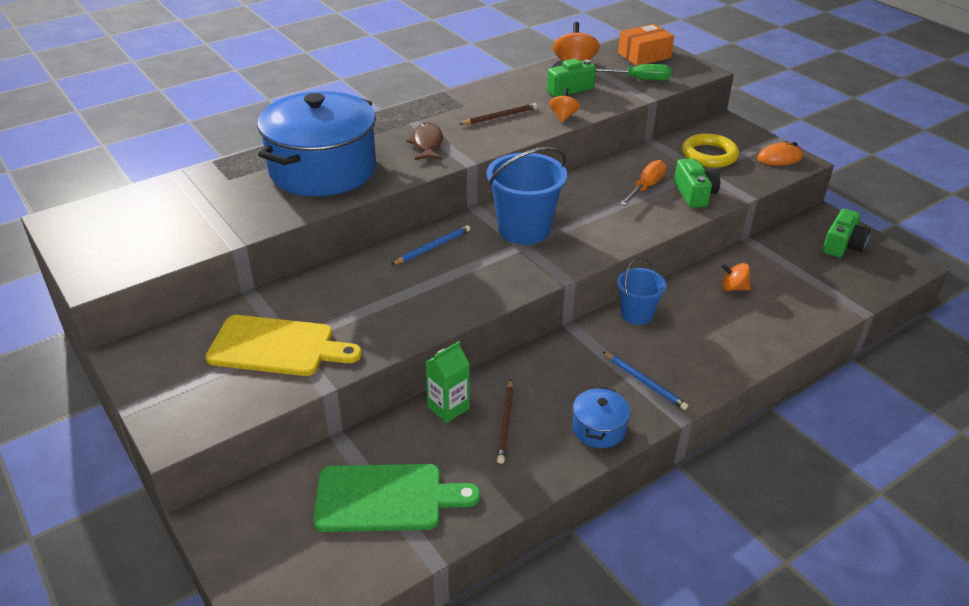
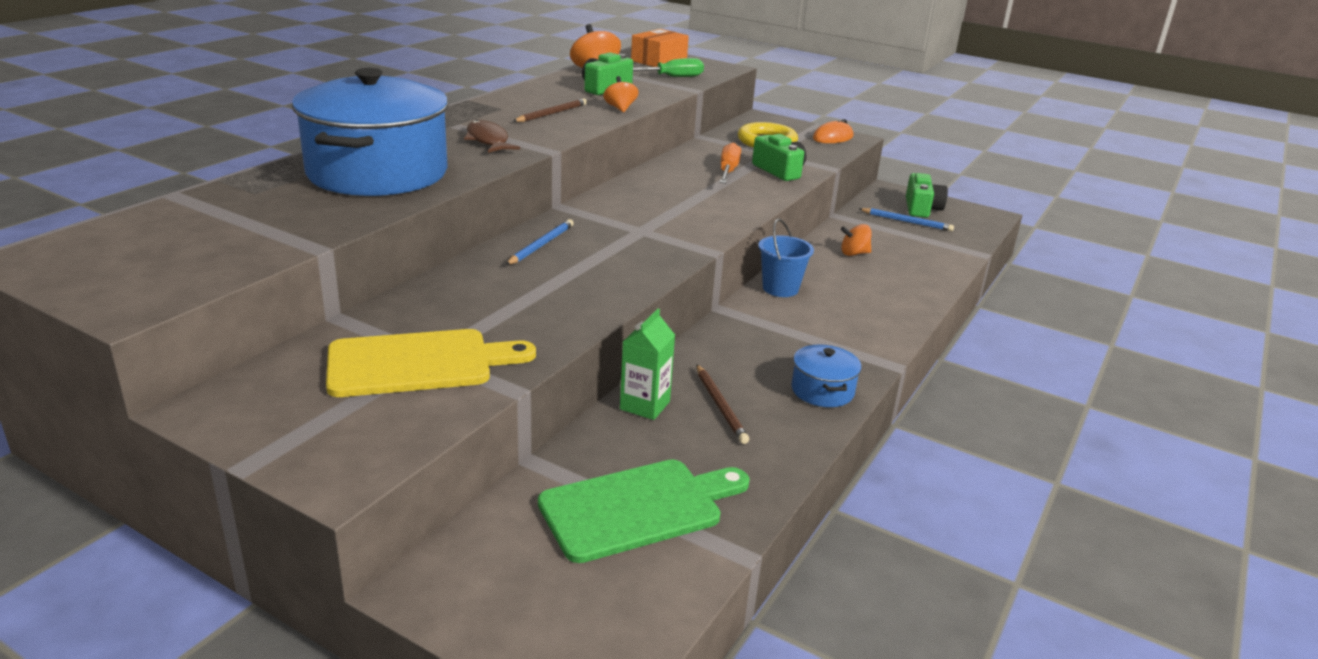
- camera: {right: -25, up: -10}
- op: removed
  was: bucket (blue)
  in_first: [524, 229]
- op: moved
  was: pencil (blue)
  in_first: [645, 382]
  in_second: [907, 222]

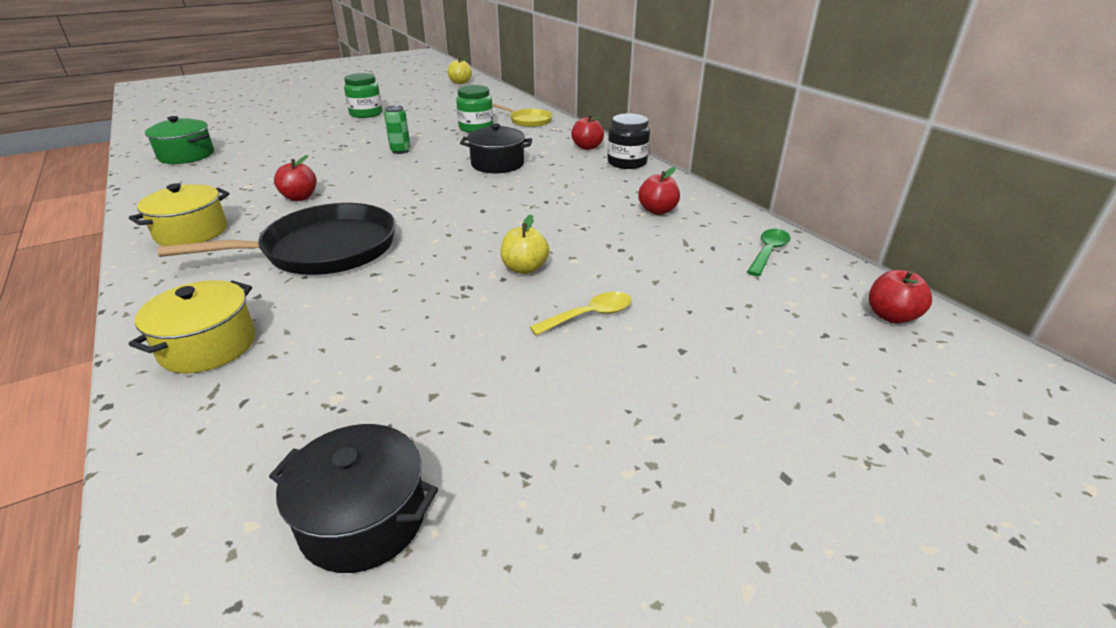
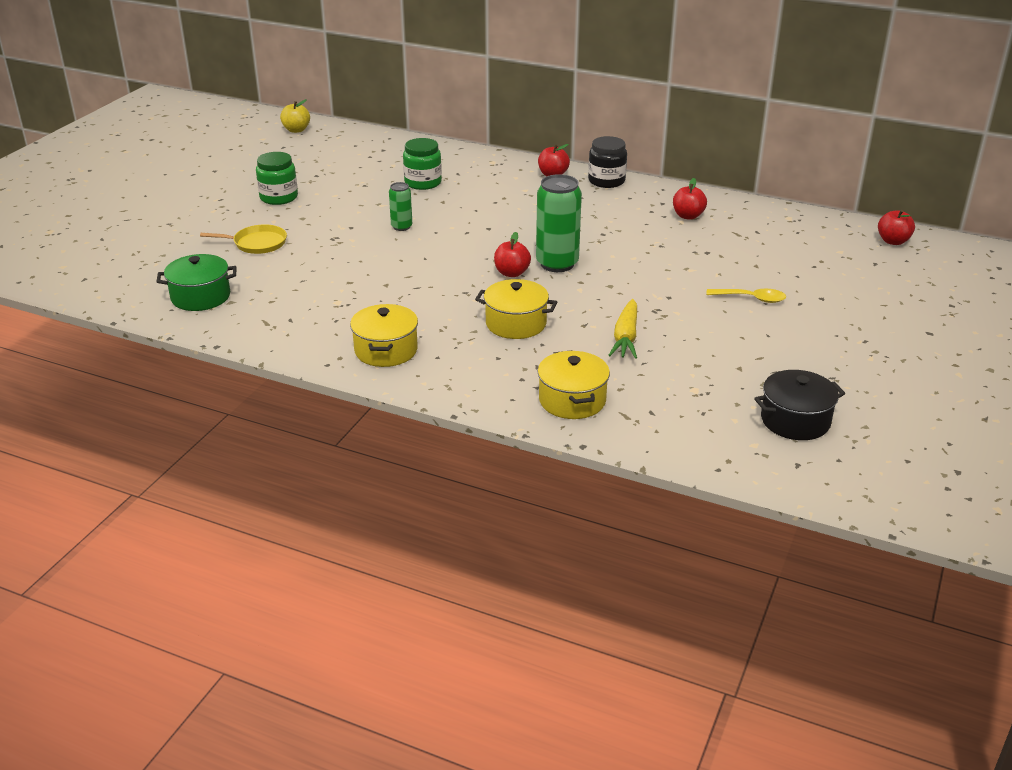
- camera: {right: -35, up: 0}
- op: moved
  was: pan (yellow)
  in_first: [528, 121]
  in_second: [257, 243]
- op: removed
  was: pot (black)
  in_first: [497, 164]
- op: moved
  was: apple (red)
  in_first: [300, 197]
  in_second: [511, 273]
- op: replaced
  was: pan (black)
  now: pot (yellow)
  in_first: [323, 249]
  in_second: [516, 324]
- op: removed
  was: apple (yellow)
  in_first: [524, 268]
- op: removed
  was: spoon (green)
  in_first: [768, 252]
- op: turned
  was: spoon (yellow)
  in_first: [589, 315]
  in_second: [751, 298]
  clockwise: 75
- op: added
  now: can (green)
  in_second: [557, 264]
- op: added
  now: carrot (yellow)
  in_second: [626, 337]

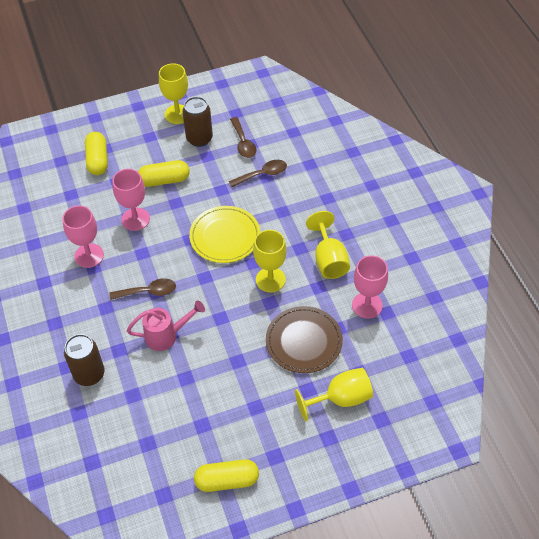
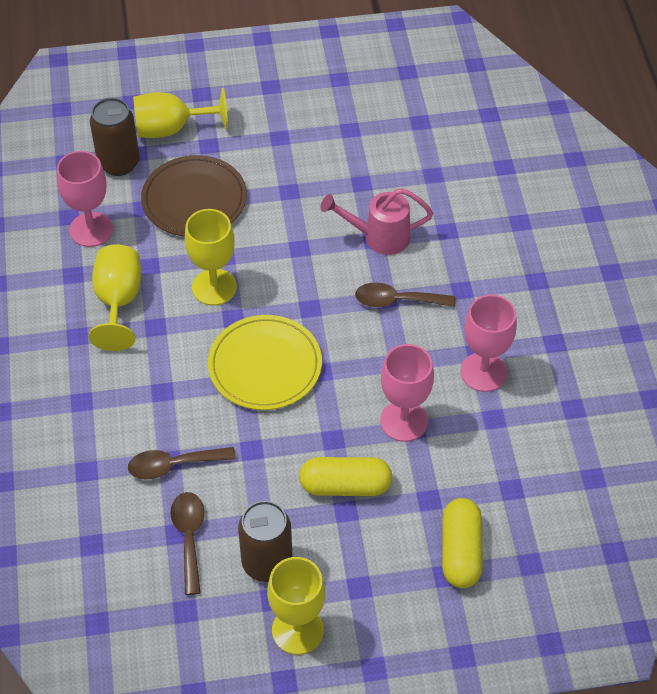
- camera: {right: -170, up: 0}
- op: moved
  was: can (brown)
  in_first: [89, 374]
  in_second: [119, 163]
- op: removed
  was: capsule (yellow)
  in_first: [227, 480]

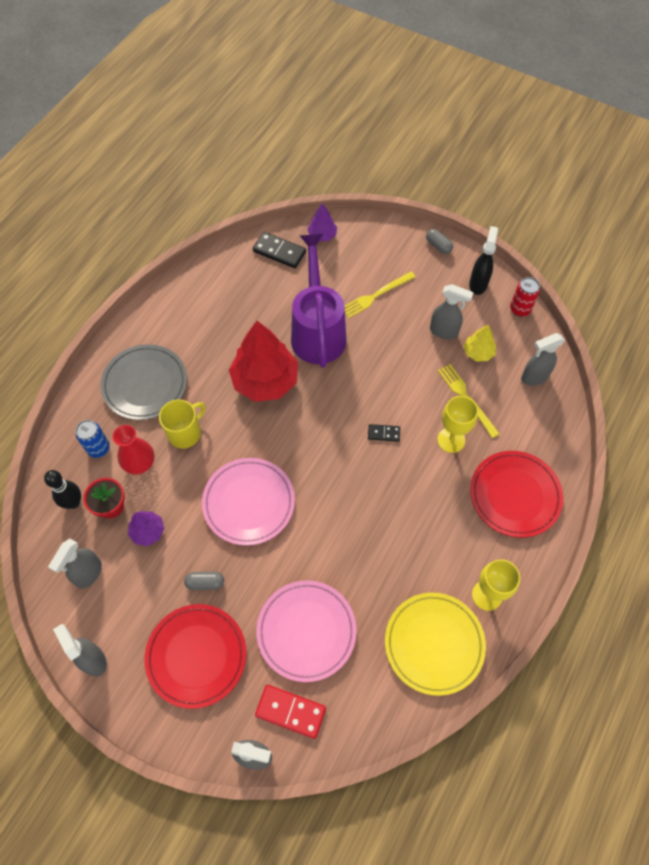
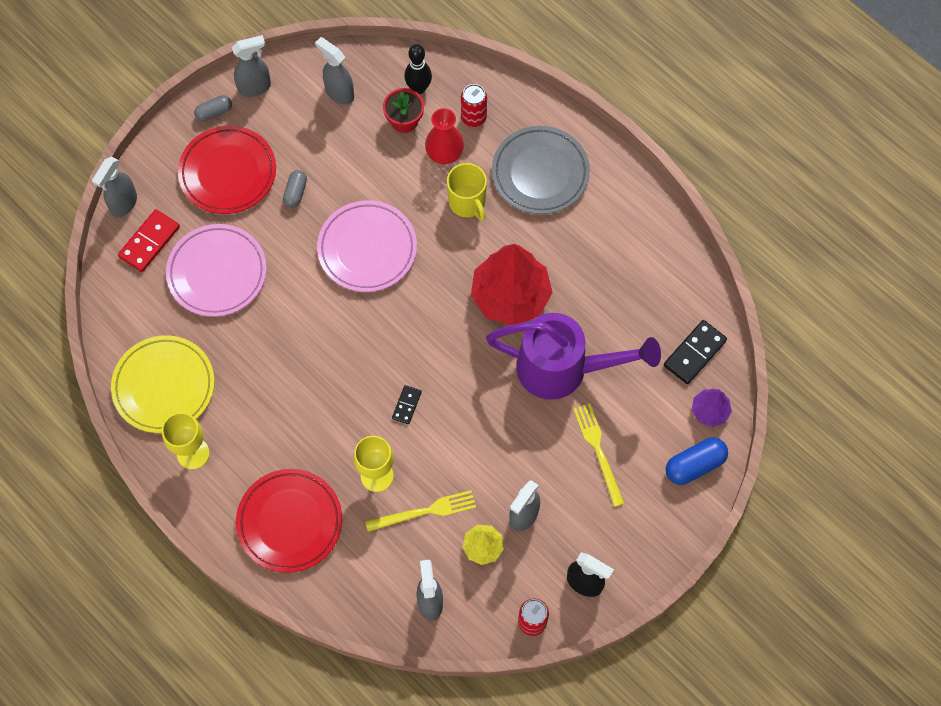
- camera: {right: 105, up: 5}
- op: moved
  was: capsule (grey)
  in_first: [438, 246]
  in_second: [214, 112]
- op: recoloured
  was: can (blue)
  now: can (red)
  in_first: [98, 448]
  in_second: [473, 118]
- op: removed
  was: tree (purple)
  in_first: [148, 531]
- op: added
  now: capsule (blue)
  in_second: [695, 465]

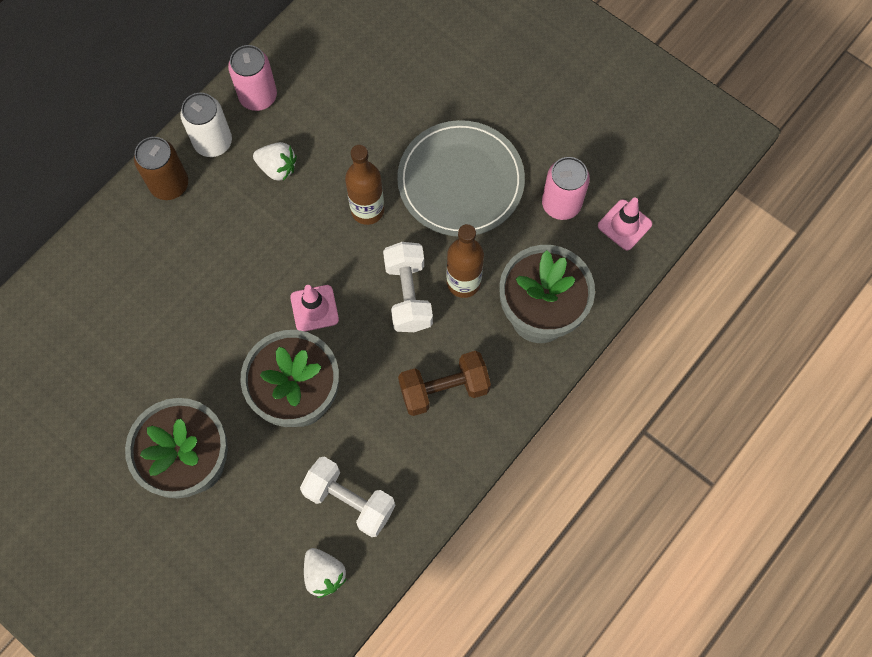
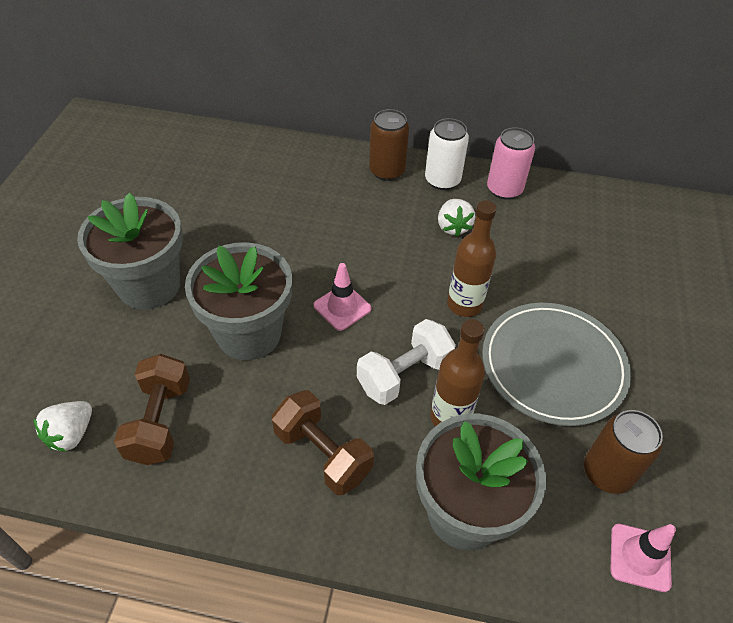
- camera: {right: 60, up: -20}
- op: recoloured
  was: can (pink)
  now: can (brown)
  in_first: [561, 204]
  in_second: [607, 472]
- op: recoloured
  was: dumbbell (white)
  now: dumbbell (brown)
  in_first: [349, 500]
  in_second: [160, 421]

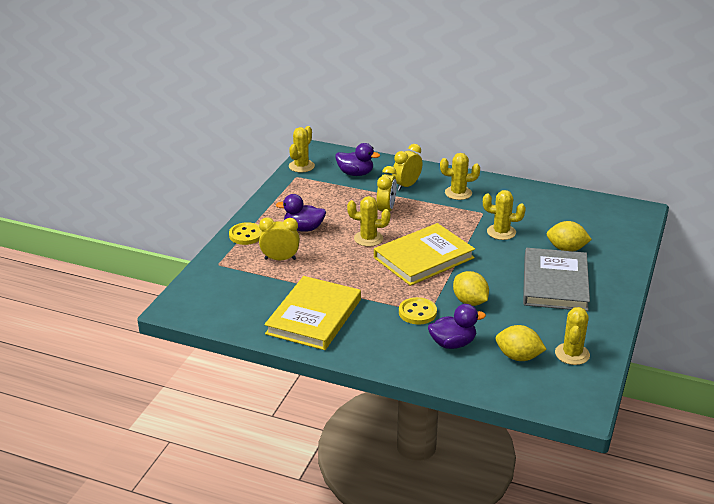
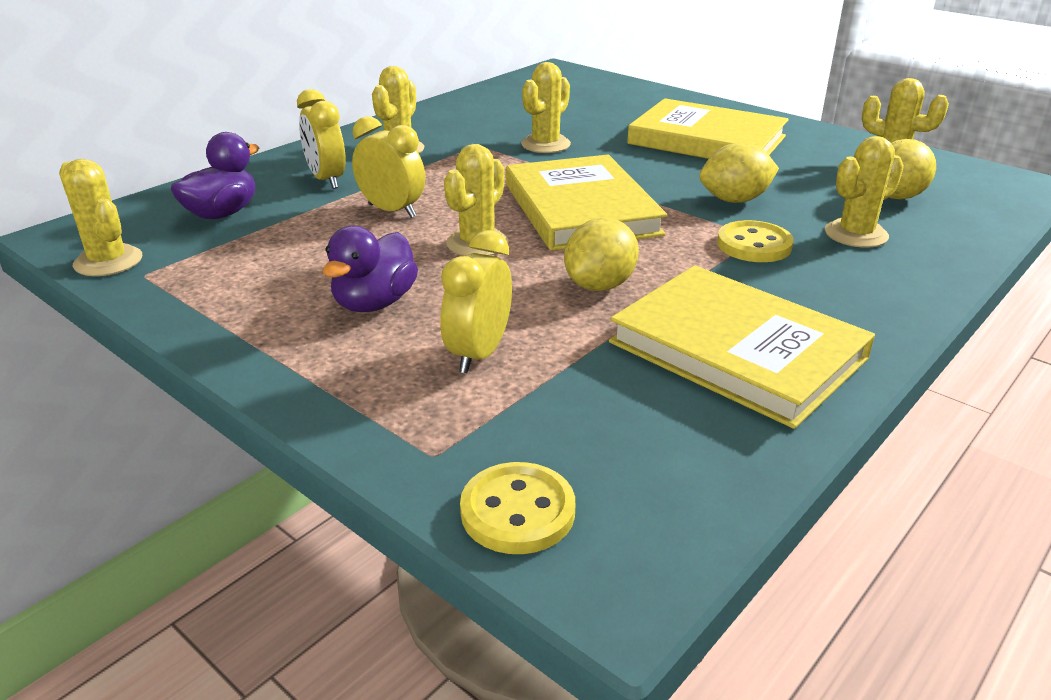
- camera: {right: -70, up: 0}
- op: moved
  was: lemon (yellow)
  in_first: [566, 249]
  in_second: [600, 285]
- op: moved
  was: button (yellow)
  in_first: [246, 235]
  in_second: [517, 511]
- op: recoloured
  was: book (grey)
  now: book (yellow)
  in_first: [555, 283]
  in_second: [707, 140]
- op: replaced
  was: duck (purple)
  now: cactus (yellow)
  in_first: [452, 343]
  in_second: [856, 234]

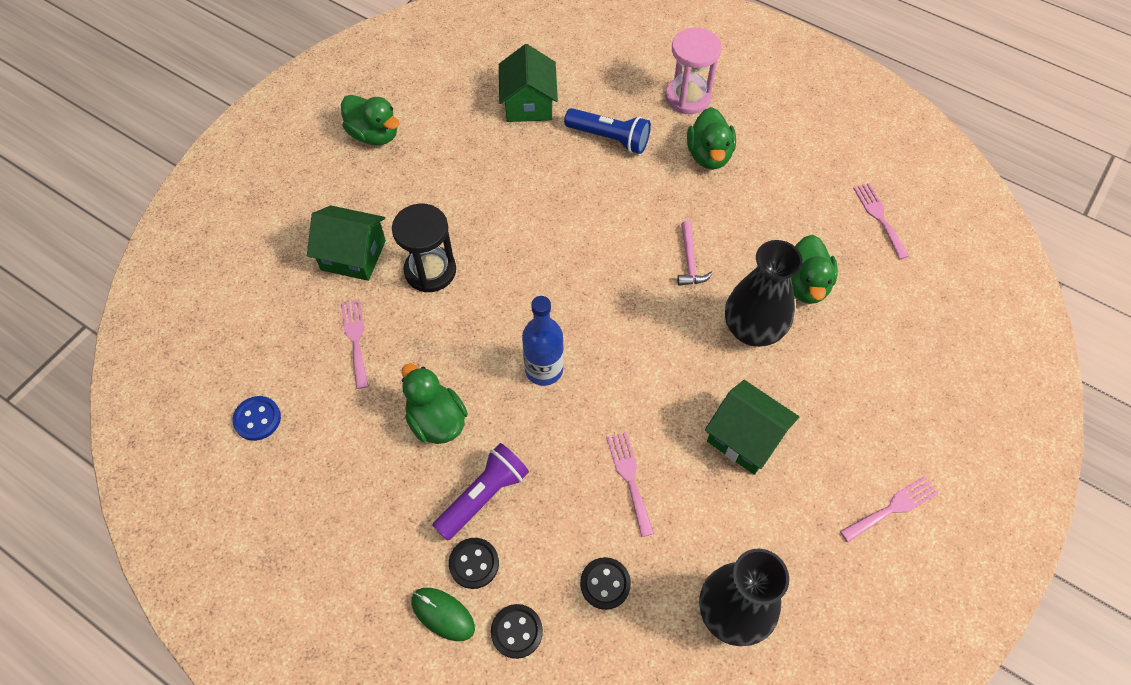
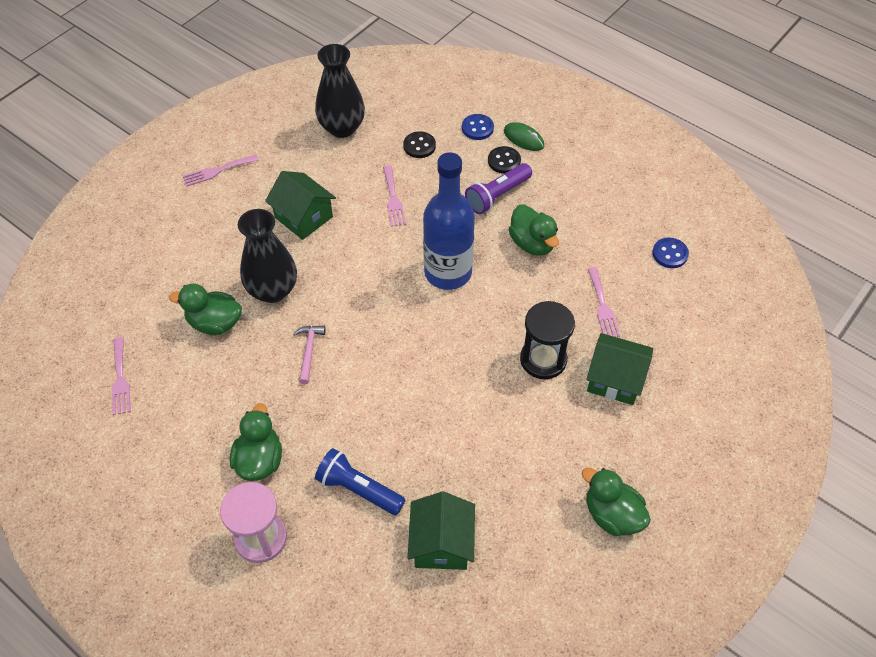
- camera: {right: -175, up: -5}
- op: turned
  was: duck (green)
  in_first: [805, 284]
  in_second: [215, 323]
  clockwise: -90
- op: resized
  was: bottle (blue)
  in_first: [544, 369]
  in_second: [448, 272]
  ratio: 1.56
- op: recoloured
  was: button (black)
  now: button (blue)
  in_first: [516, 631]
  in_second: [477, 128]

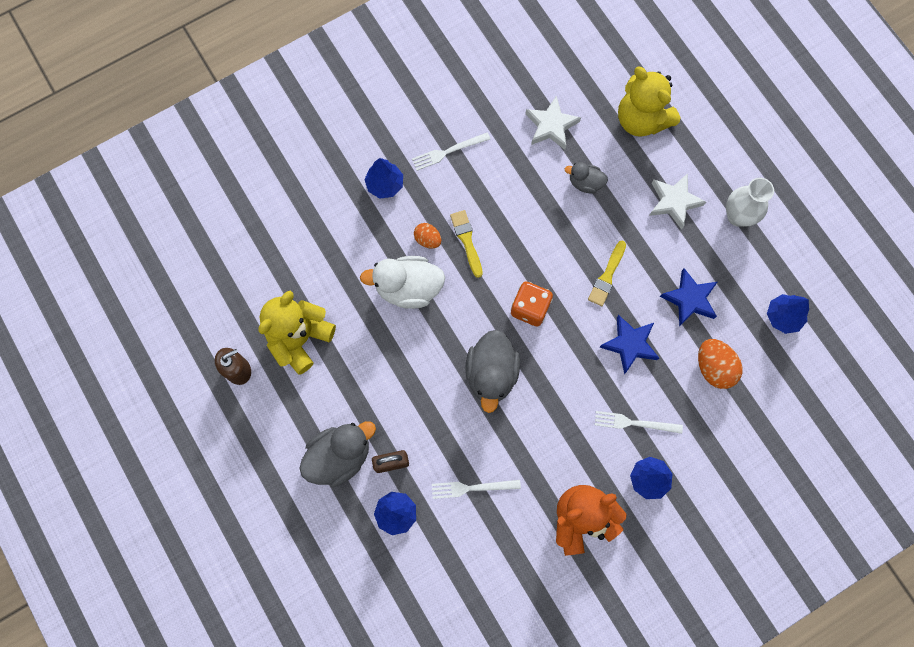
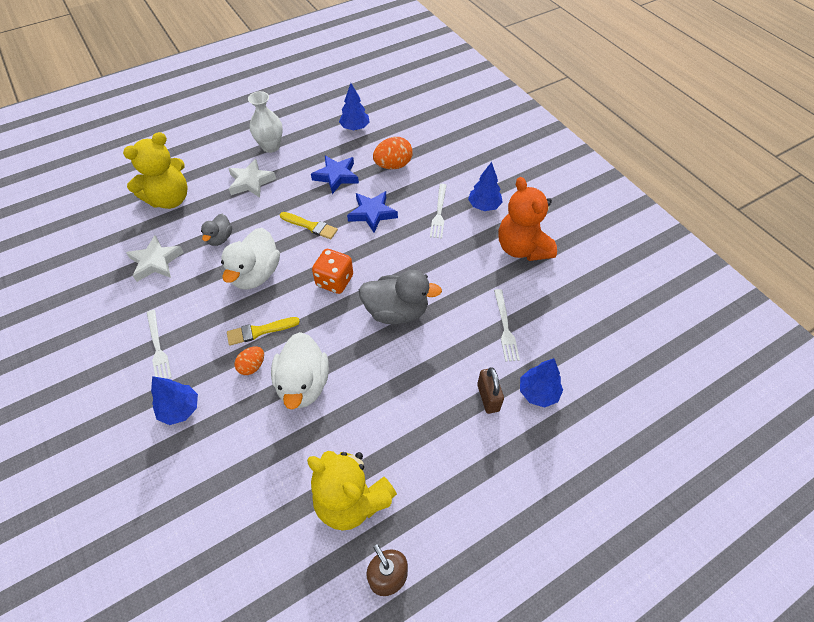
- camera: {right: -90, up: -20}
- op: removed
  was: duck (grey)
  in_first: [340, 456]
- op: added
  now: duck (white)
  in_second: [256, 274]

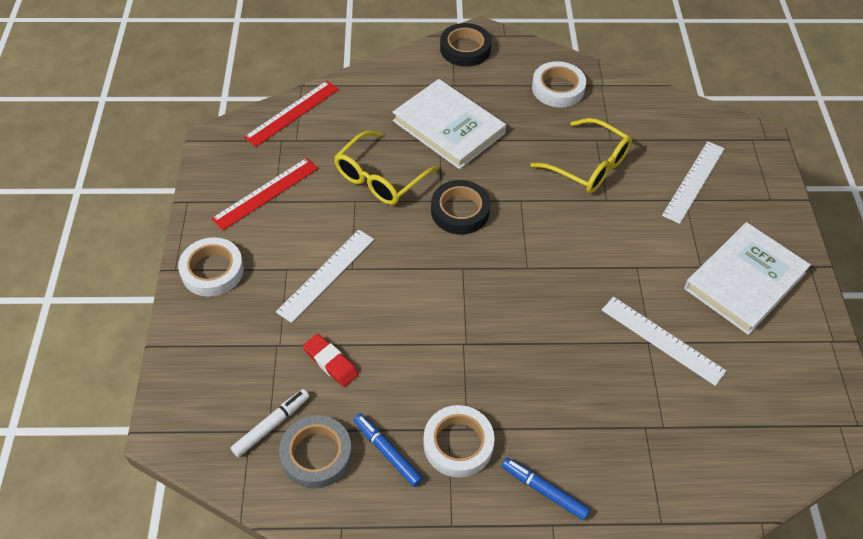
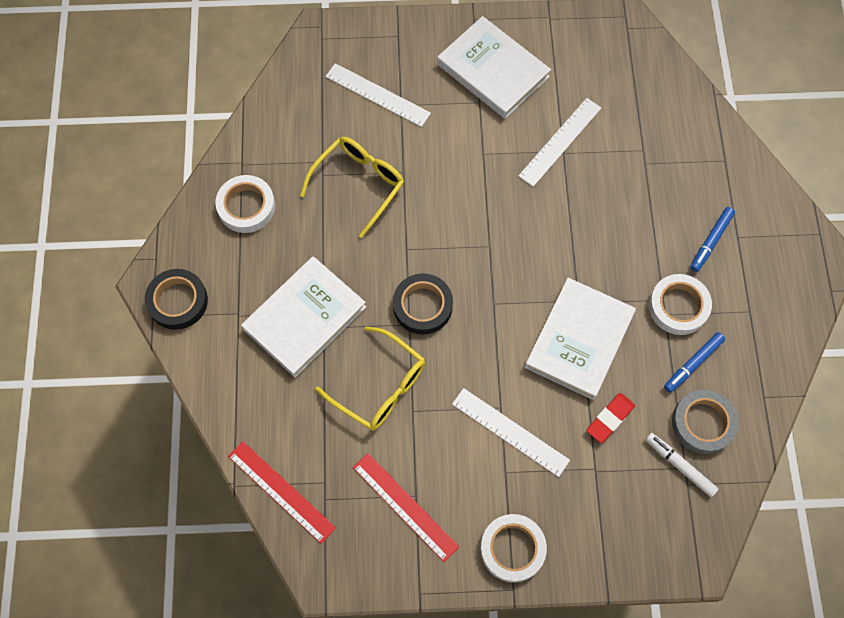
- camera: {right: -90, up: 15}
- op: added
  now: book (white)
  in_second: [579, 340]

